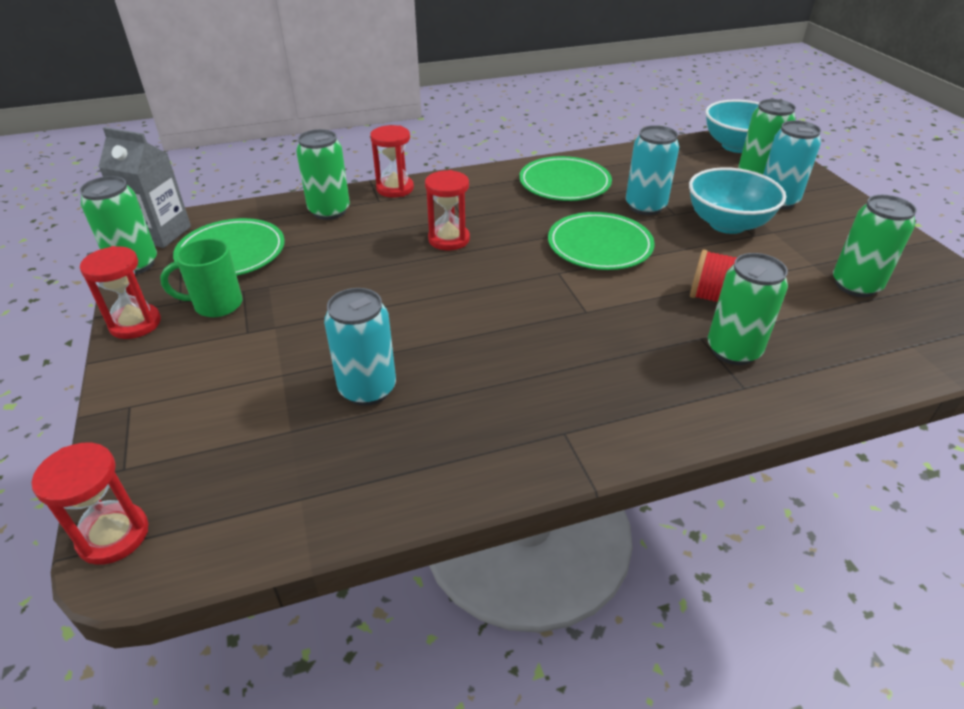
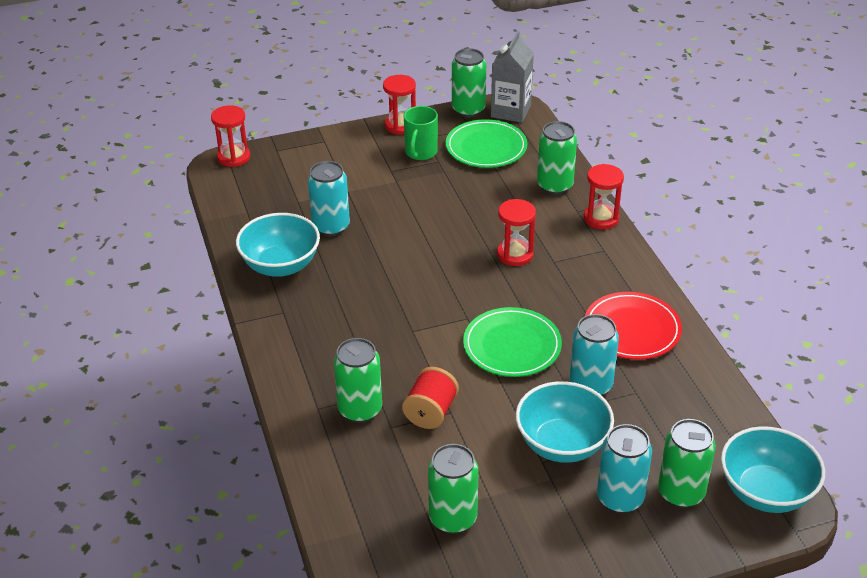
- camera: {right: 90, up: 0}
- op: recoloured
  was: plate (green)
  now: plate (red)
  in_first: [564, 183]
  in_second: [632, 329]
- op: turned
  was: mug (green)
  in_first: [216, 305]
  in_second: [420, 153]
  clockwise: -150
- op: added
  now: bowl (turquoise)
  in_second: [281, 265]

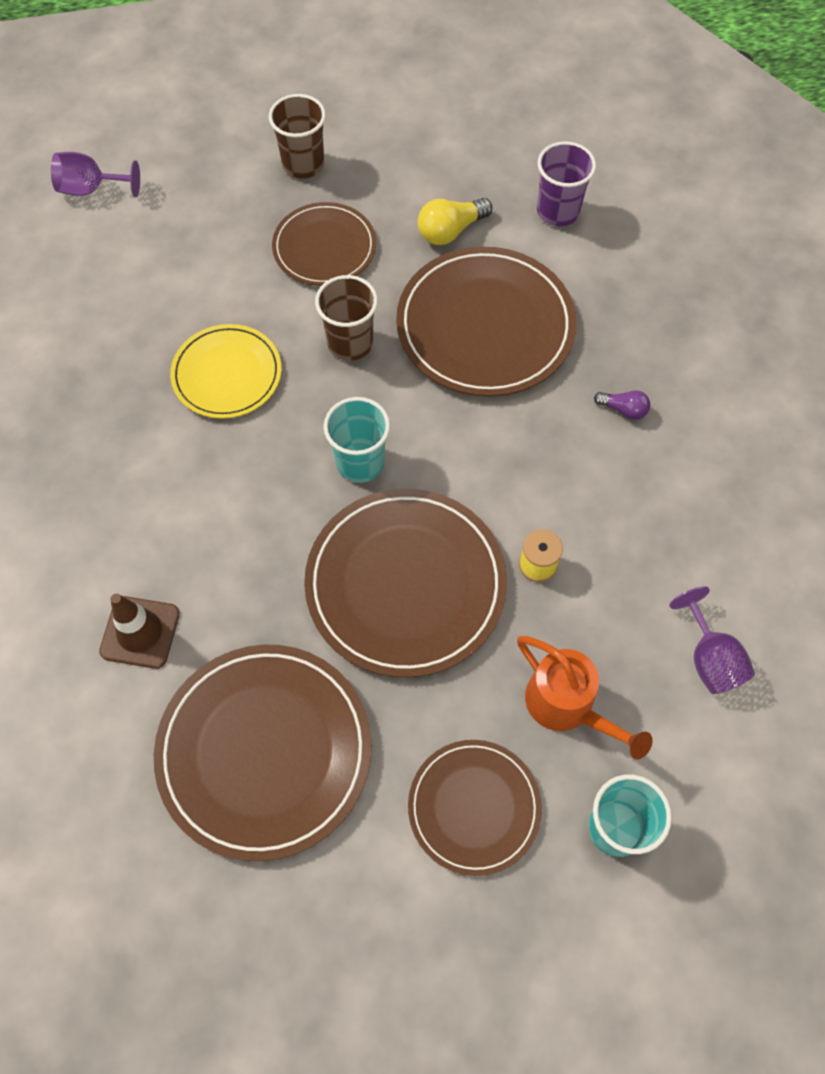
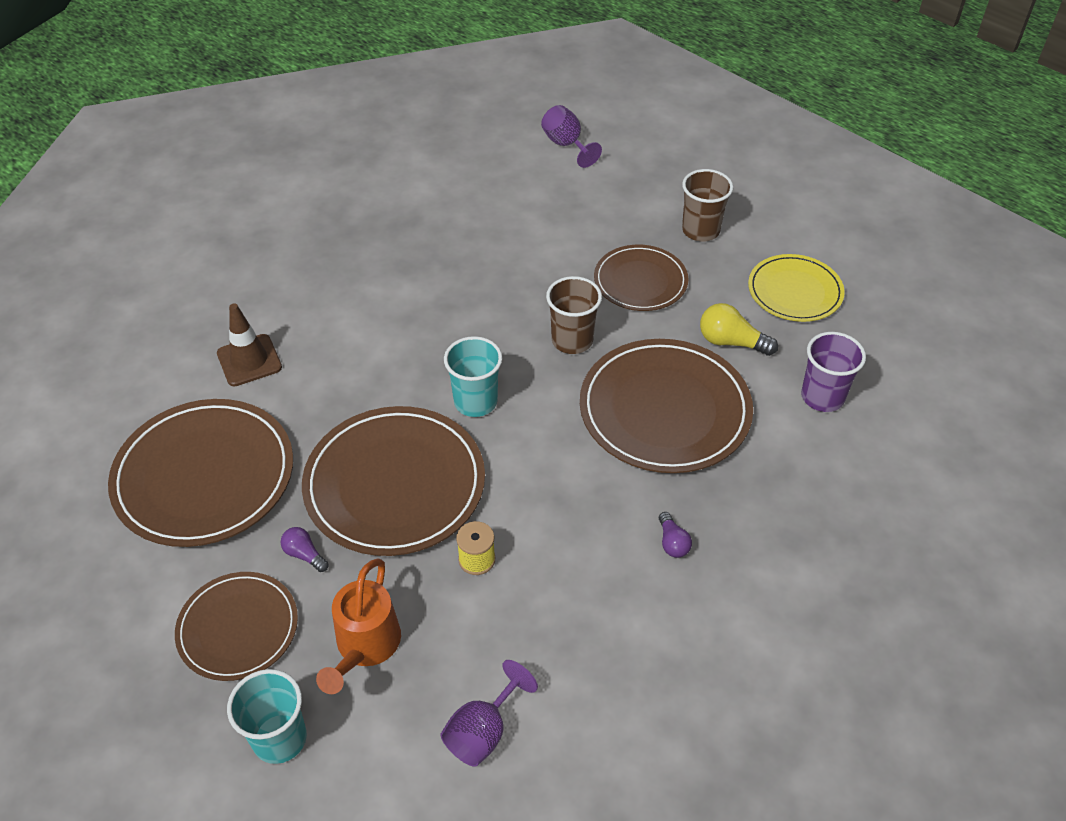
- camera: {right: 55, up: -15}
- op: moved
  was: plate (yellow)
  in_first: [227, 374]
  in_second: [795, 291]
- op: added
  now: light bulb (purple)
  in_second: [304, 554]

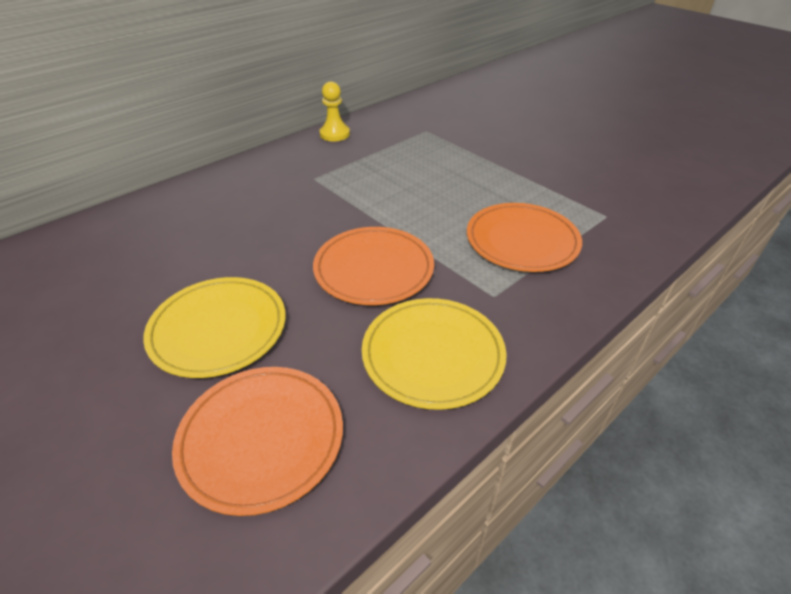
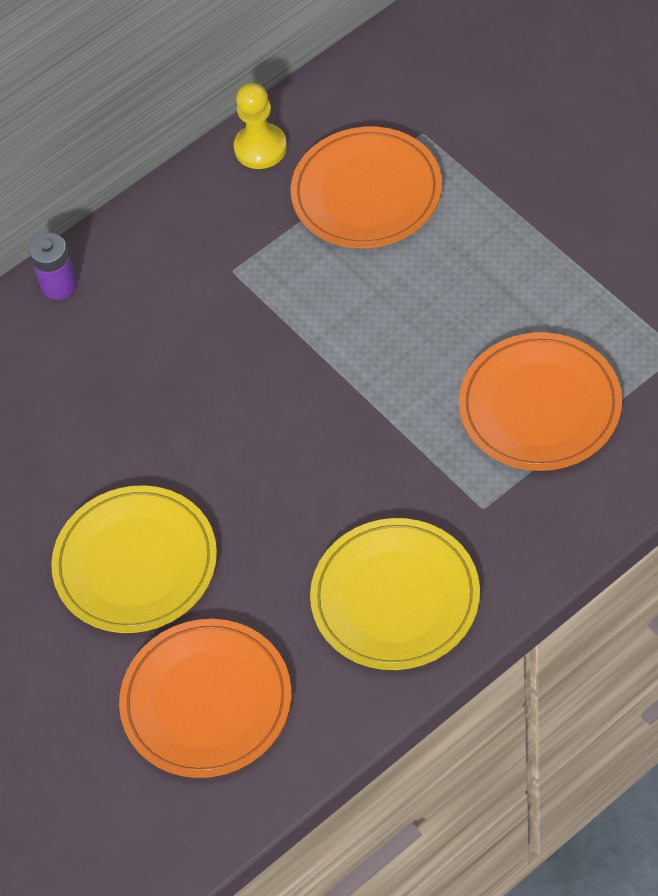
- camera: {right: 10, up: 15}
- op: moved
  was: plate (orange)
  in_first: [374, 269]
  in_second: [366, 192]
- op: added
  now: battery (purple)
  in_second: [59, 285]

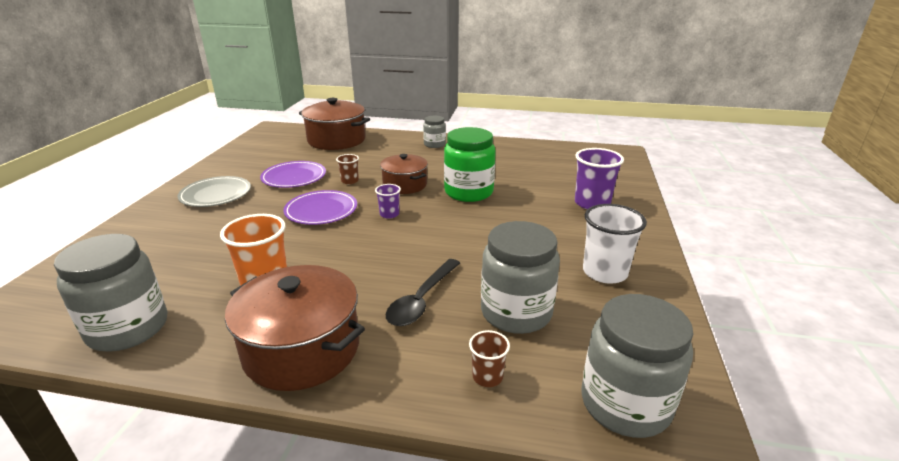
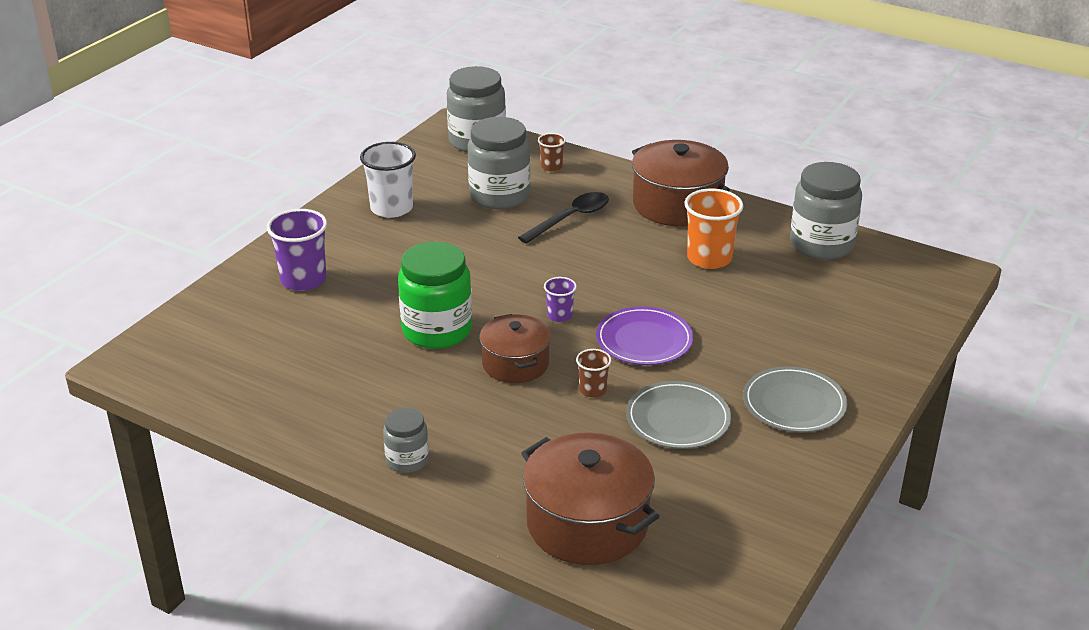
- camera: {right: -160, up: 5}
- op: recoloured
  was: plate (purple)
  now: plate (grey)
  in_first: [294, 177]
  in_second: [678, 419]

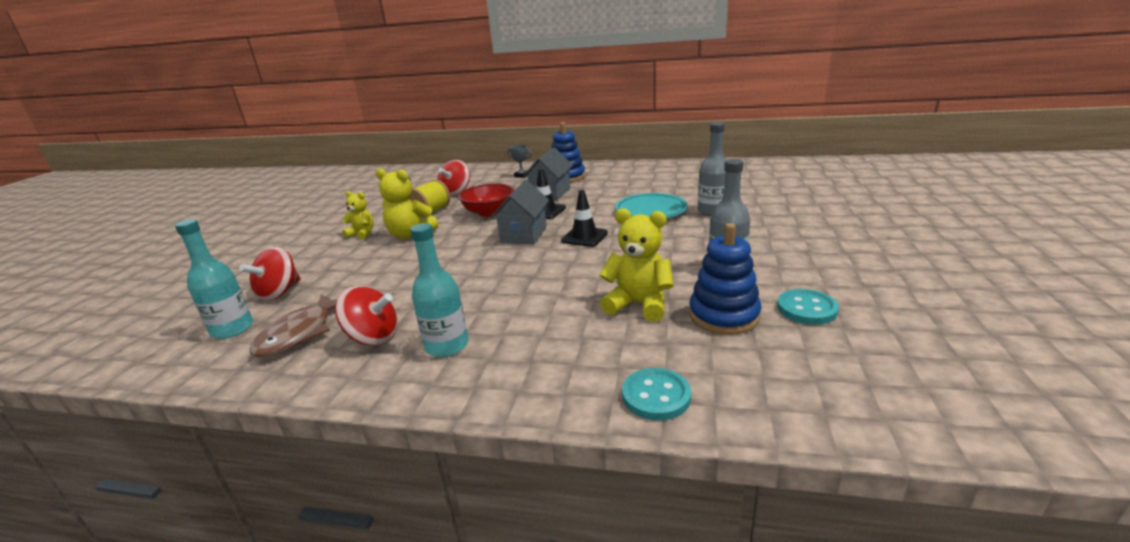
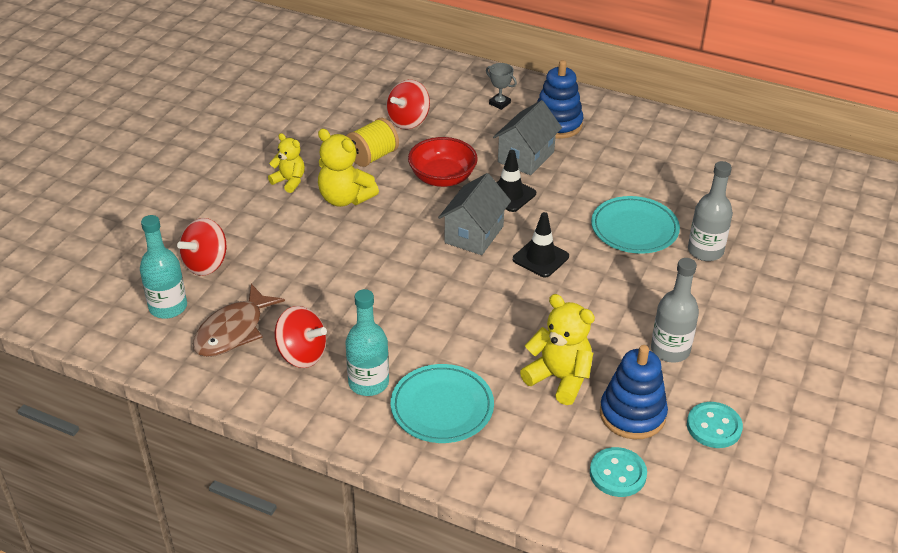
- camera: {right: 10, up: 15}
- op: moved
  was: button (turquoise)
  in_first: [656, 396]
  in_second: [617, 474]
- op: added
  now: plate (turquoise)
  in_second: [442, 407]

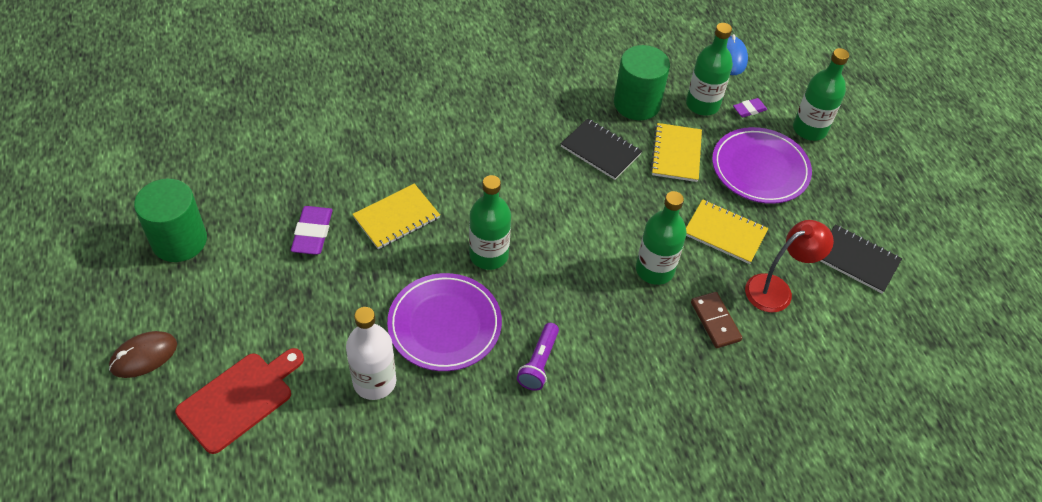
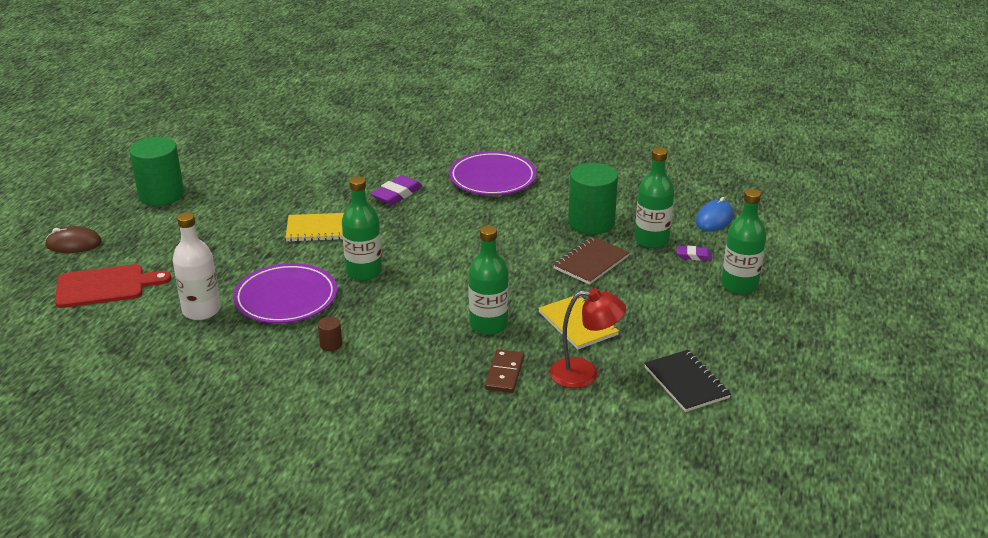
- camera: {right: 35, up: -20}
- op: removed
  was: notebook (black)
  in_first: [600, 150]
- op: recoloured
  was: notebook (yellow)
  now: notebook (brown)
  in_first: [676, 154]
  in_second: [591, 262]
- op: moved
  was: plate (purple)
  in_first: [760, 169]
  in_second: [492, 178]
- op: moved
  was: eraser (purple)
  in_first: [312, 233]
  in_second: [397, 194]
- op: replaced
  was: flashlight (purple)
  now: cylinder (brown)
  in_first: [539, 363]
  in_second: [331, 344]

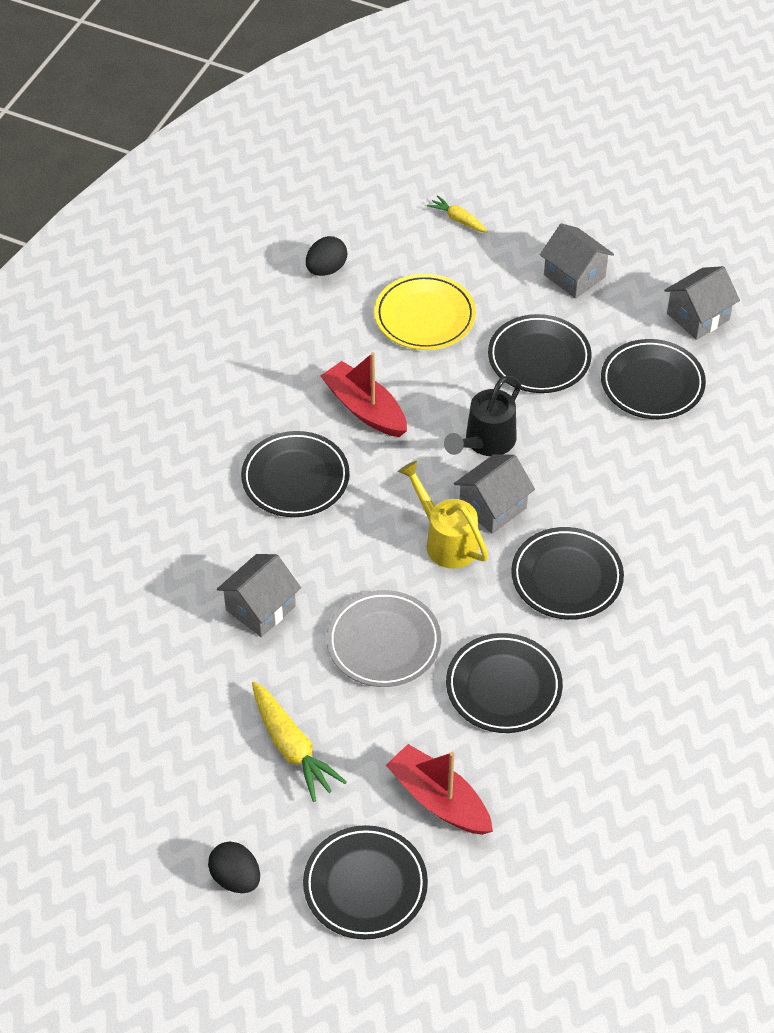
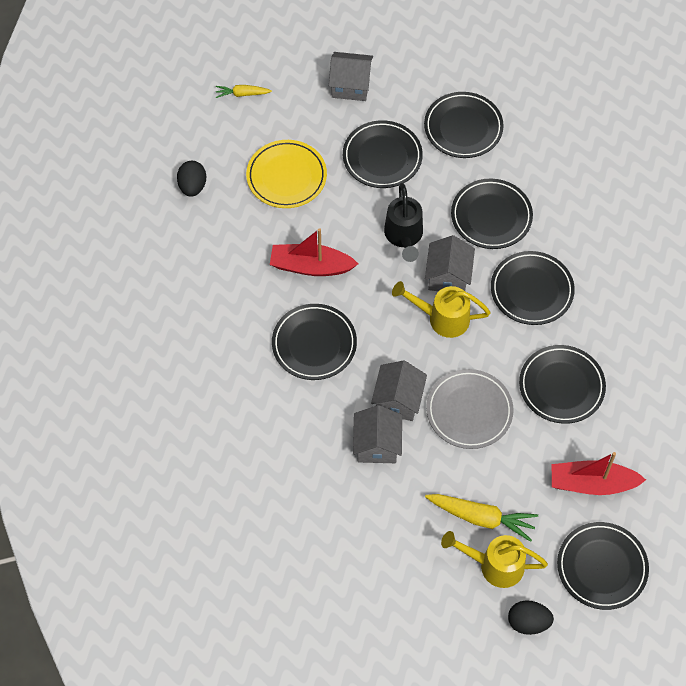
- camera: {right: -40, up: 10}
- op: moved
  was: house (grey)
  in_first: [698, 316]
  in_second: [398, 400]
- op: added
  now: plate (black)
  in_second: [491, 216]
- op: added
  now: watering can (yellow)
  in_second: [494, 565]

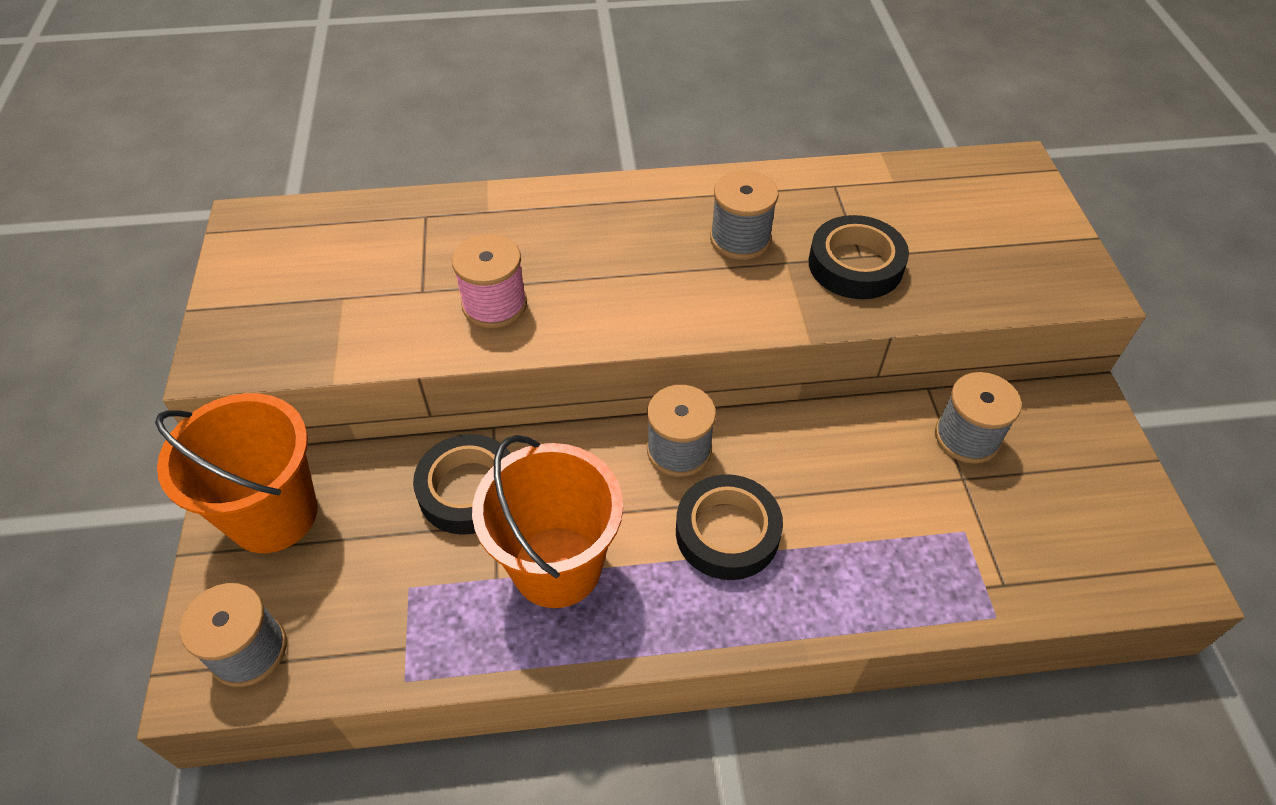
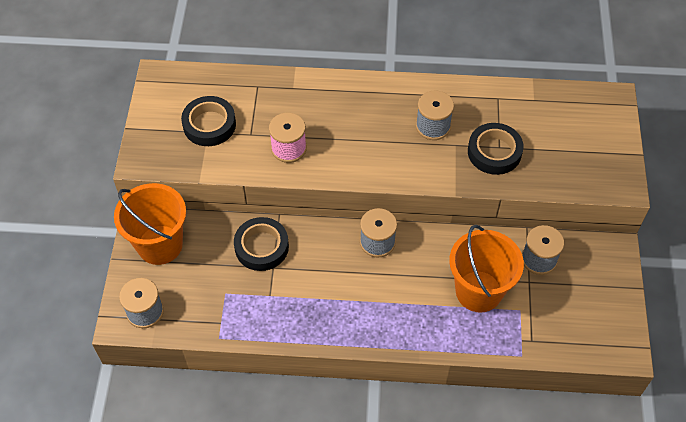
- camera: {right: 10, up: 5}
- op: moved
  was: bucket (orange)
  in_first: [557, 566]
  in_second: [478, 291]
- op: moved
  was: tape (black)
  in_first: [727, 532]
  in_second: [209, 125]

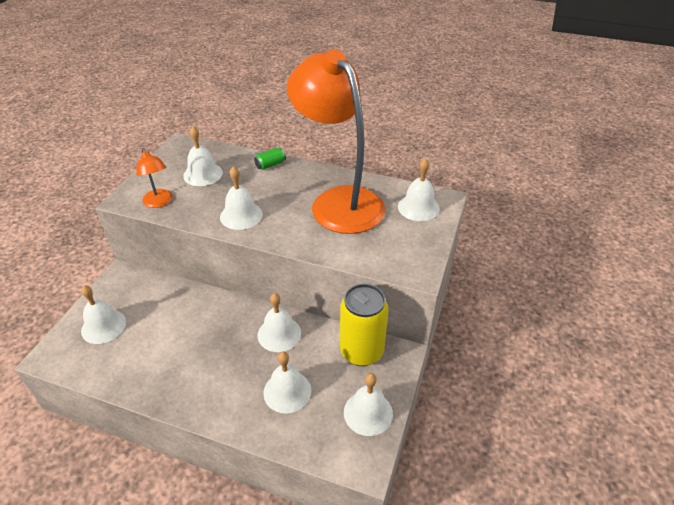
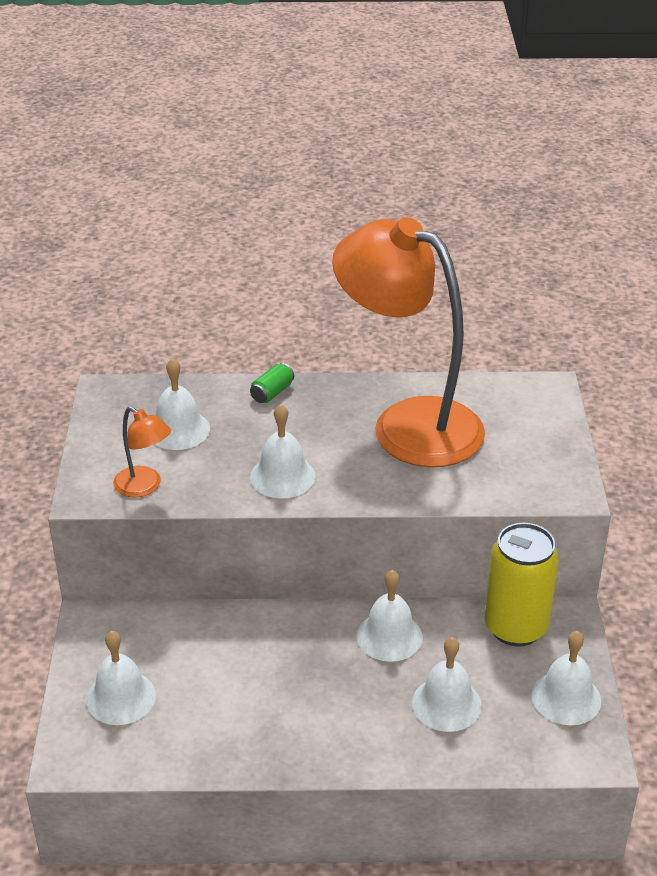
- camera: {right: -20, up: -5}
- op: removed
  was: bell (white)
  in_first: [418, 207]

